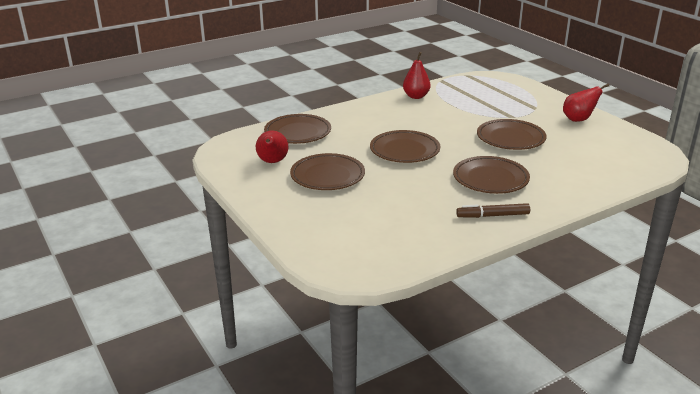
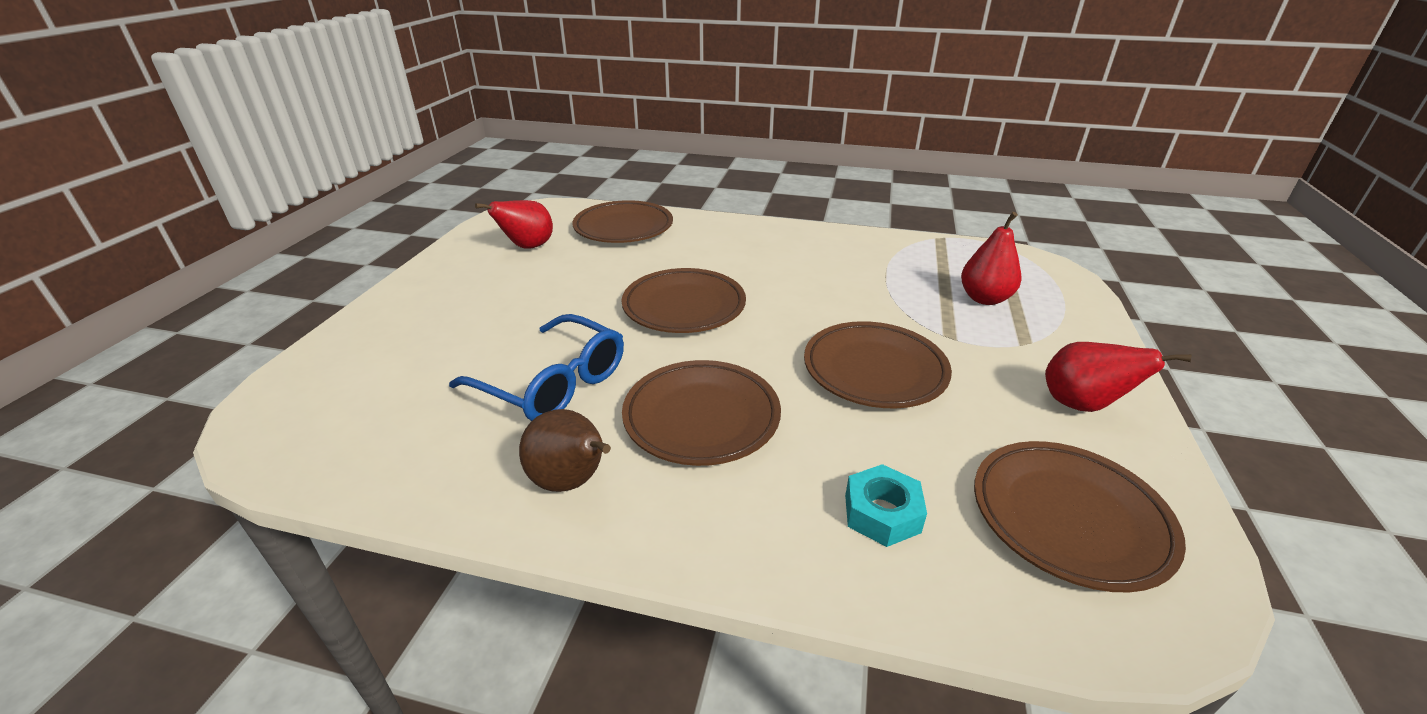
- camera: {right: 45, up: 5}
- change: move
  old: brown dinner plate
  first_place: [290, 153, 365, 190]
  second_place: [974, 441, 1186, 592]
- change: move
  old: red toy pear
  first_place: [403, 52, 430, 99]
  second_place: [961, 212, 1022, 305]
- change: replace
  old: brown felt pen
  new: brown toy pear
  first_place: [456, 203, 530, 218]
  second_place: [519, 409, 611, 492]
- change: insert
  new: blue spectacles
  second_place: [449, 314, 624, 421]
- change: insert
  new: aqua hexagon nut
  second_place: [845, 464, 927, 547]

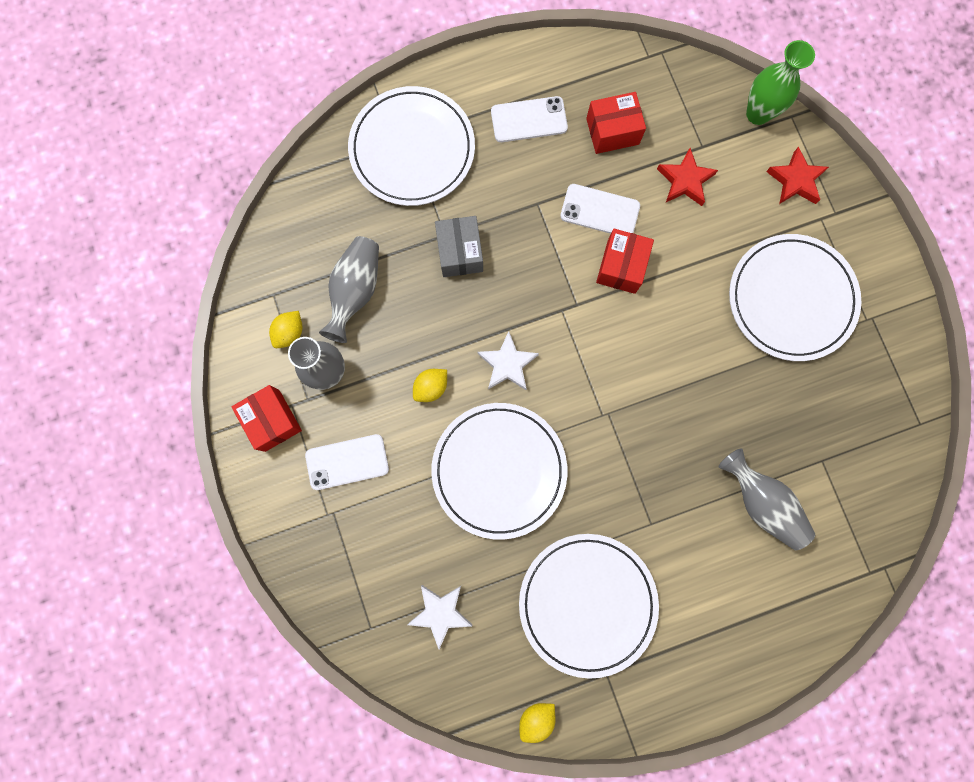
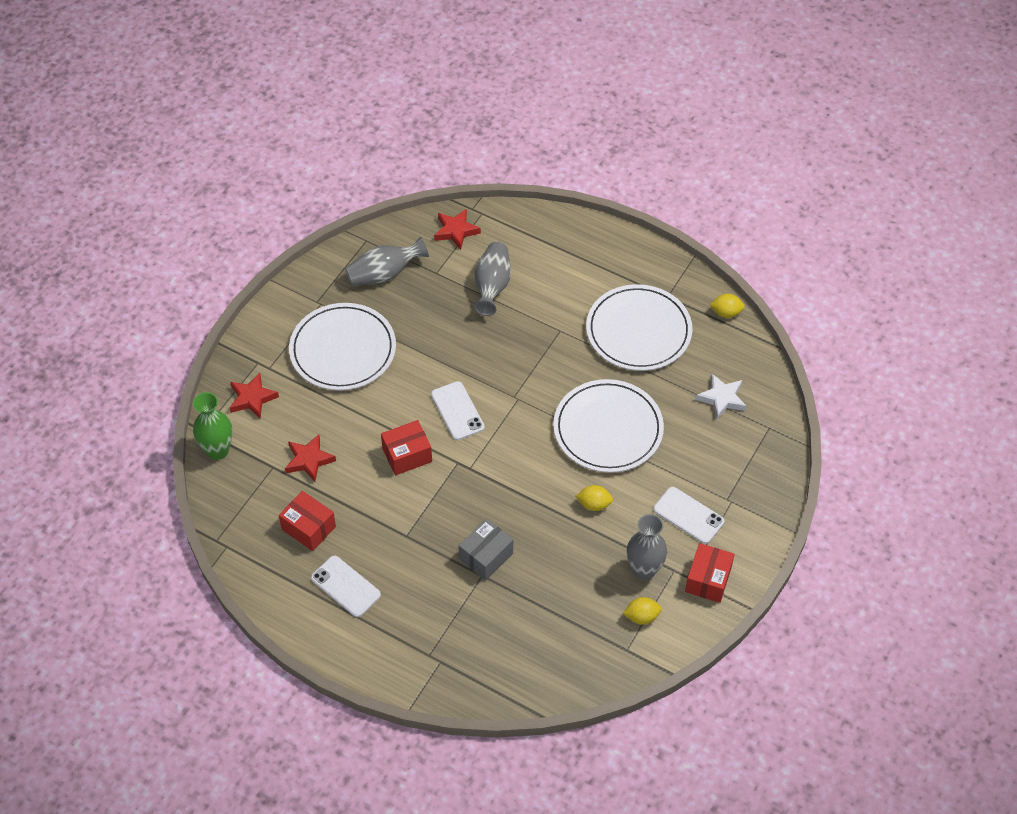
- camera: {right: -130, up: -25}
- change: move
  old: gray vase
  first_place: [319, 236, 379, 343]
  second_place: [345, 236, 429, 286]
- change: delete
  old: pure white dinner plate
  first_place: [348, 86, 475, 206]
- change: delete
  old: pure white star shape
  first_place: [478, 331, 539, 390]
- change: move
  old: pure white phone
  first_place: [560, 184, 640, 234]
  second_place: [431, 381, 485, 440]
- change: insert
  new: red star shape
  second_place: [434, 209, 481, 250]

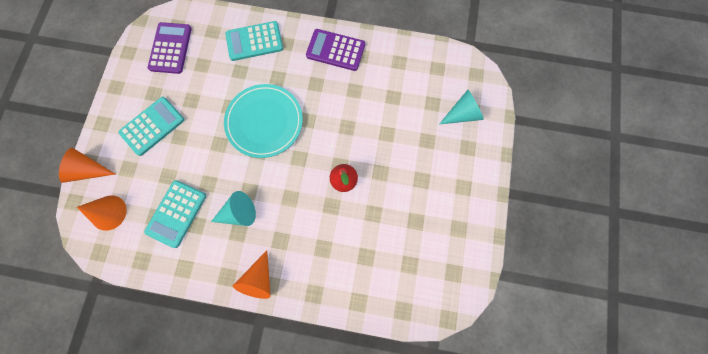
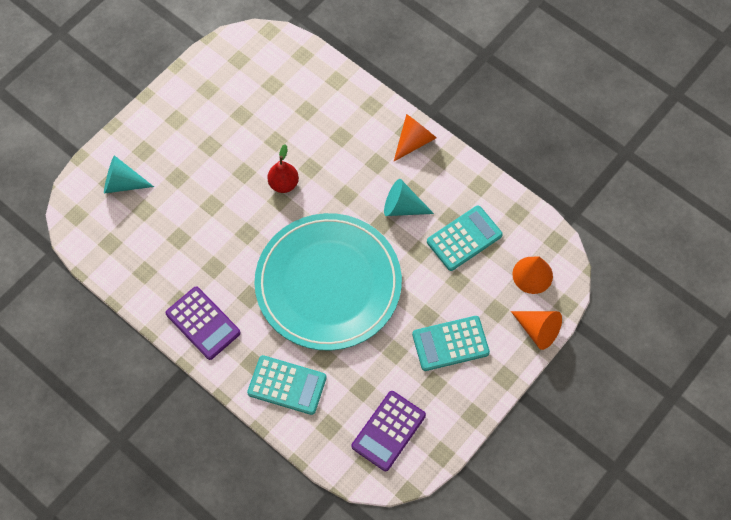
- camera: {right: -150, up: -10}
- change: resize
  old: aqua dinner plate
  first_place: [224, 84, 303, 158]
  second_place: [254, 213, 402, 351]
  factor: 1.55

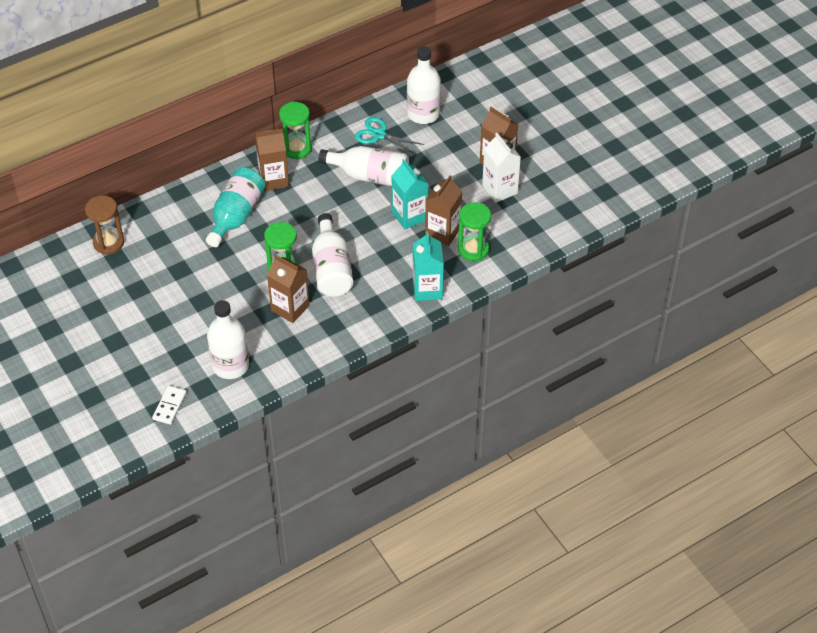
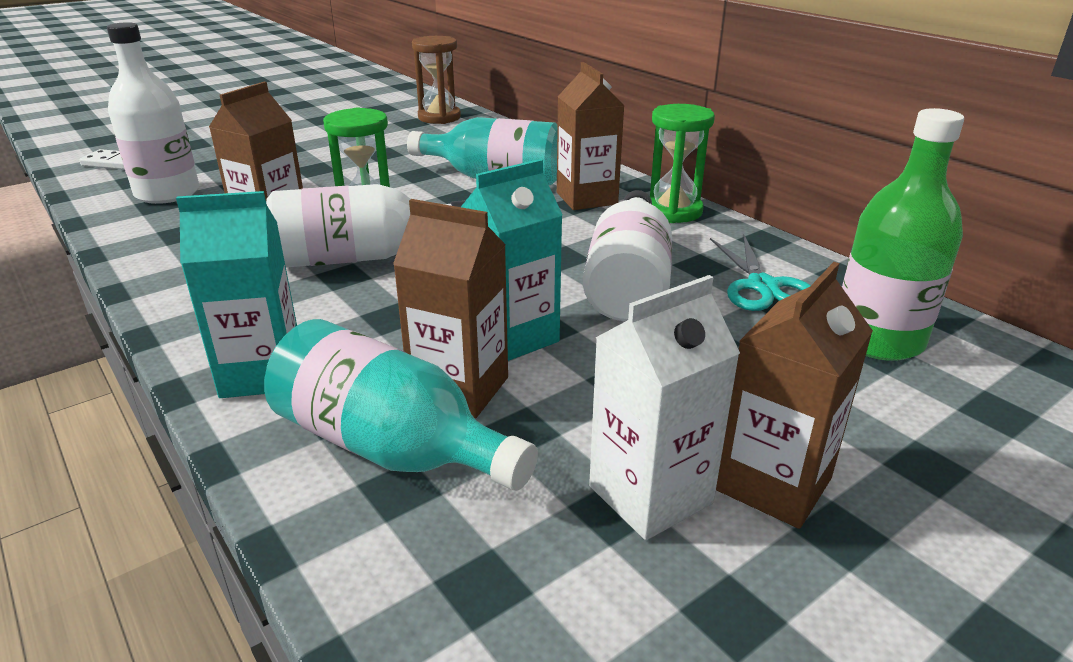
- camera: {right: 85, up: -20}
- change: rotate
  old: aqua pair of scissors
  first_place: [355, 117, 424, 155]
  second_place: [710, 235, 811, 311]
  degrees: 150
- change: recolor
  old: pure white bottle
  new: green bottle
  first_place: [407, 46, 441, 124]
  second_place: [842, 108, 964, 361]
- change: replace
  old: green sandglass
  new: aqua bottle
  first_place: [458, 202, 491, 261]
  second_place: [264, 319, 538, 491]

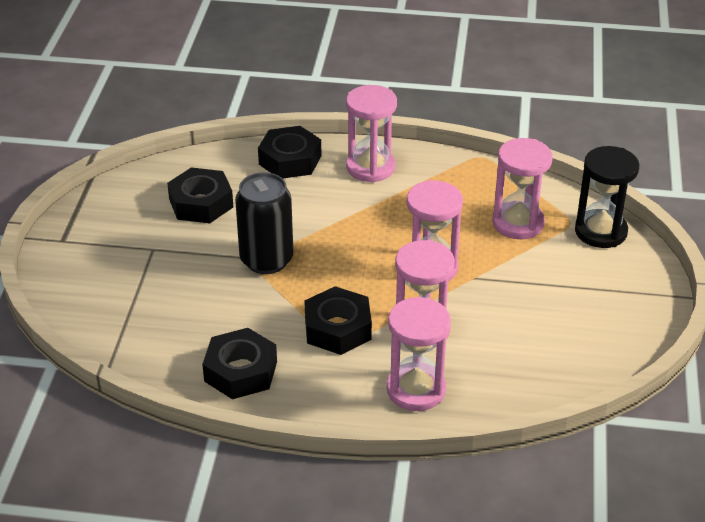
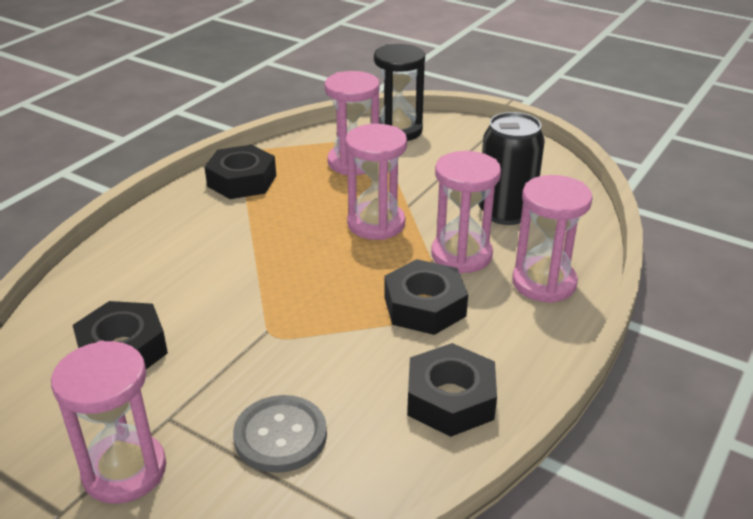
- camera: {right: -65, up: -5}
- change: move
  old: black soda can
  first_place: [235, 172, 294, 274]
  second_place: [478, 112, 545, 225]
- change: move
  old: black hexagon nut
  first_place: [258, 126, 321, 179]
  second_place: [205, 145, 276, 199]
- change: move
  old: rosy sandglass
  first_place: [346, 85, 397, 182]
  second_place: [51, 341, 166, 504]
- change: insert
  new: gray sewing button
  second_place: [233, 395, 327, 473]

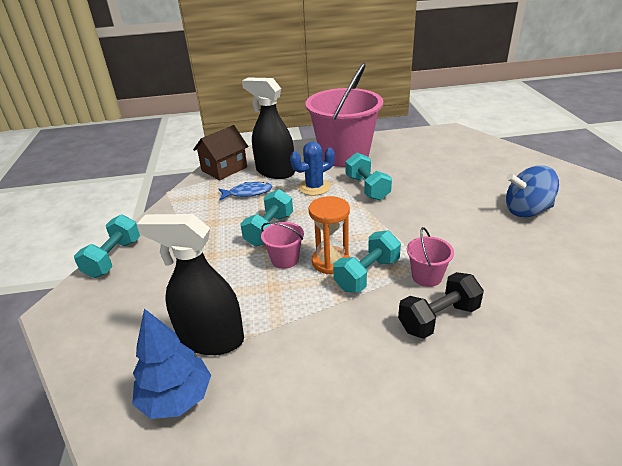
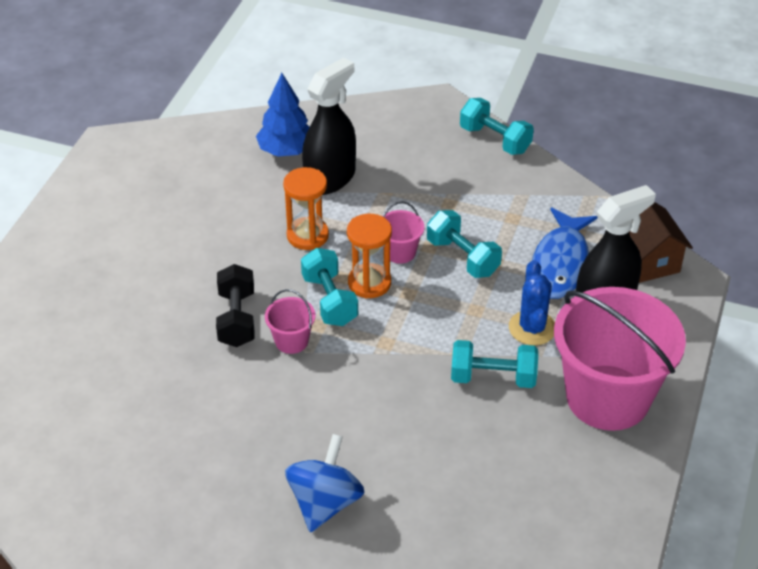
- camera: {right: 115, up: 10}
- change: resize
  old: blue toy fish
  first_place: [219, 182, 272, 200]
  second_place: [532, 208, 598, 299]
  factor: 1.7
- change: insert
  new: orange-coloured sandglass
  second_place: [283, 167, 329, 250]

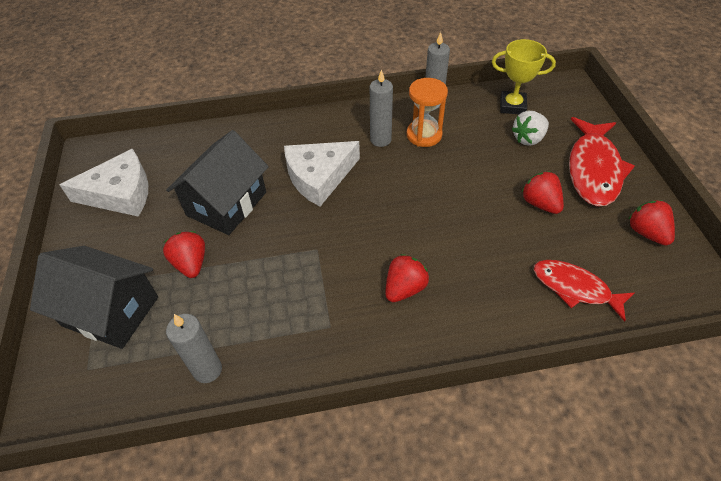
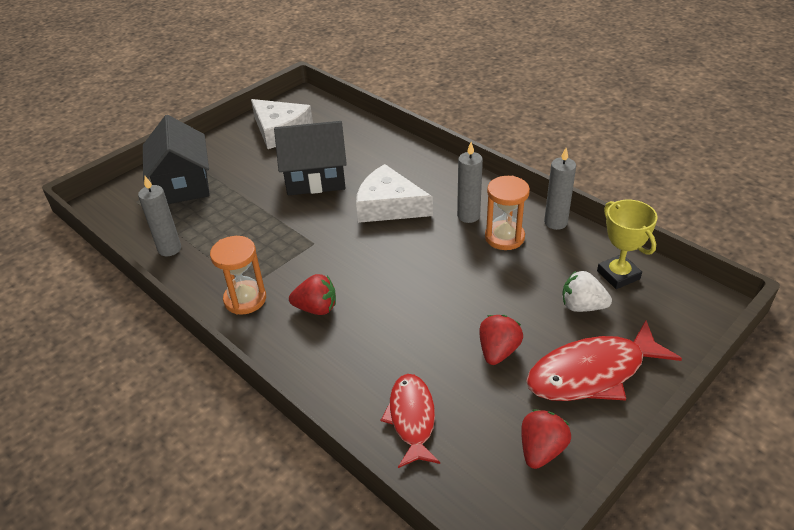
- camera: {right: 55, up: -10}
- change: delete
  old: red berry
  first_place: [163, 231, 205, 278]
- change: insert
  new: orange-coloured sandglass
  second_place: [210, 236, 266, 315]

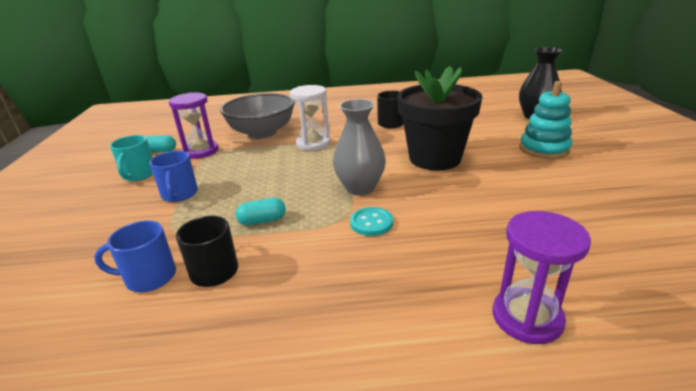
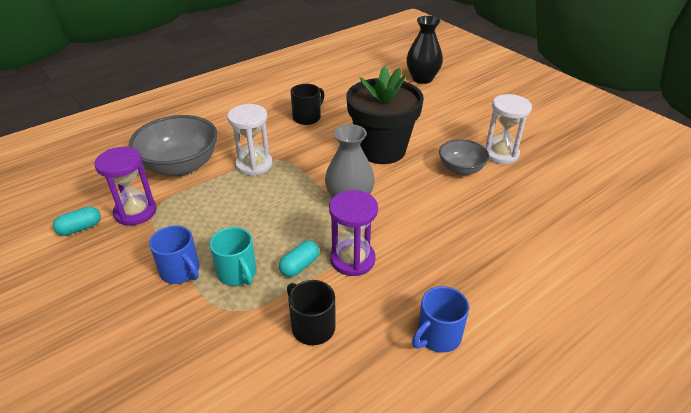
- camera: {right: -35, up: 10}
- change: move
  old: blue mug
  first_place: [94, 220, 176, 292]
  second_place: [412, 286, 469, 353]
- change: move
  old: aqua mug
  first_place: [110, 135, 153, 181]
  second_place: [210, 227, 257, 286]
- change: delete
  old: aqua sewing button
  first_place: [350, 207, 393, 236]
- change: move
  old: purple sandglass
  first_place: [493, 211, 591, 344]
  second_place: [329, 190, 378, 276]
- change: delete
  old: aqua stacking toy
  first_place: [519, 81, 572, 159]
- change: insert
  new: gray serving bowl
  second_place: [439, 139, 489, 175]
- change: insert
  new: pure white sandglass
  second_place: [484, 94, 532, 164]

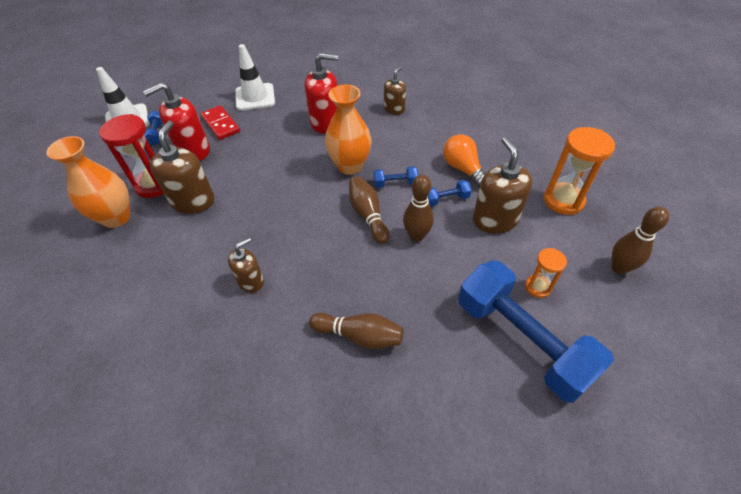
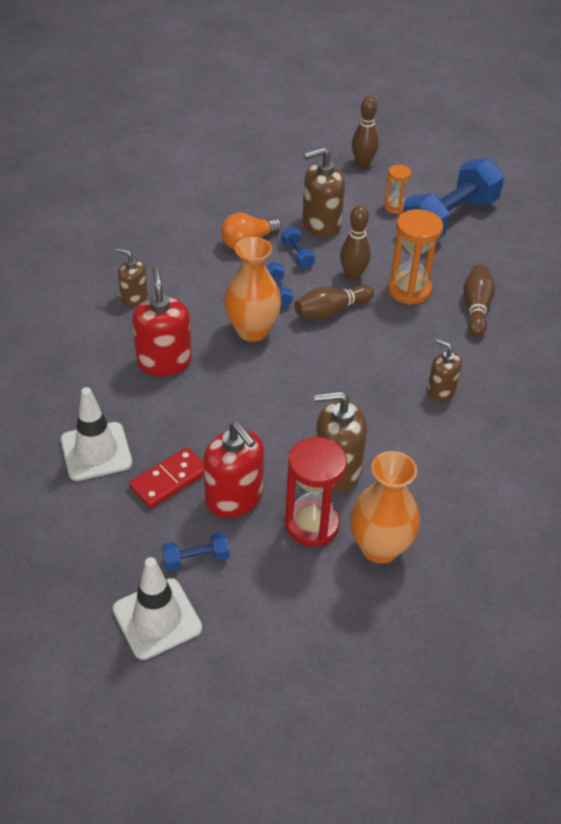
- camera: {right: -100, up: -5}
- change: move
  old: orange-coloured sandglass
  first_place: [543, 127, 615, 215]
  second_place: [388, 209, 443, 305]

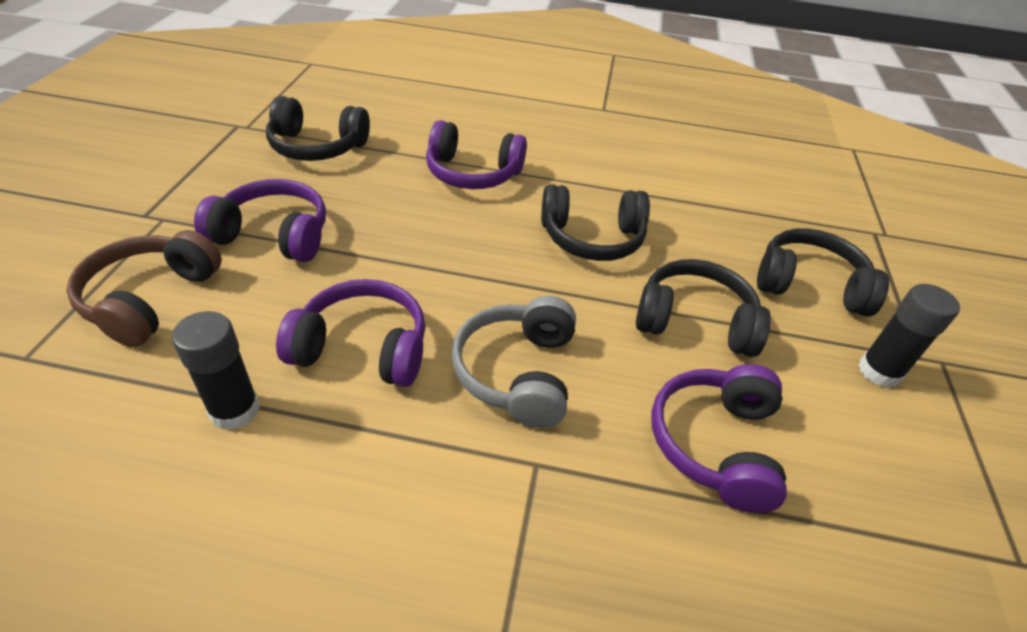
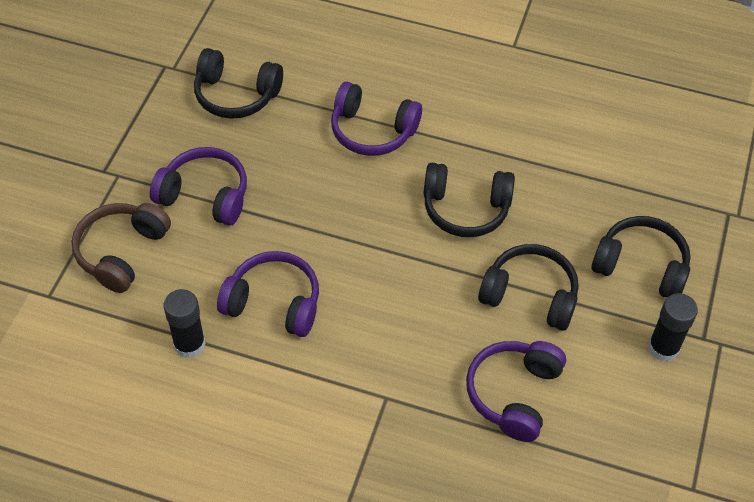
- camera: {right: 10, up: 10}
- change: delete
  old: gray over-ear headphones
  first_place: [451, 296, 576, 428]

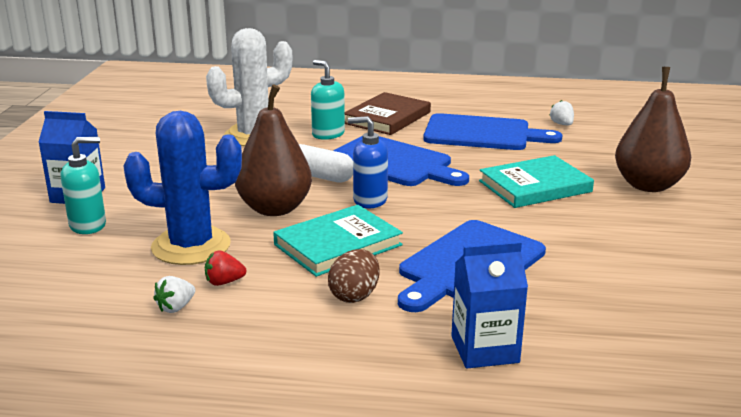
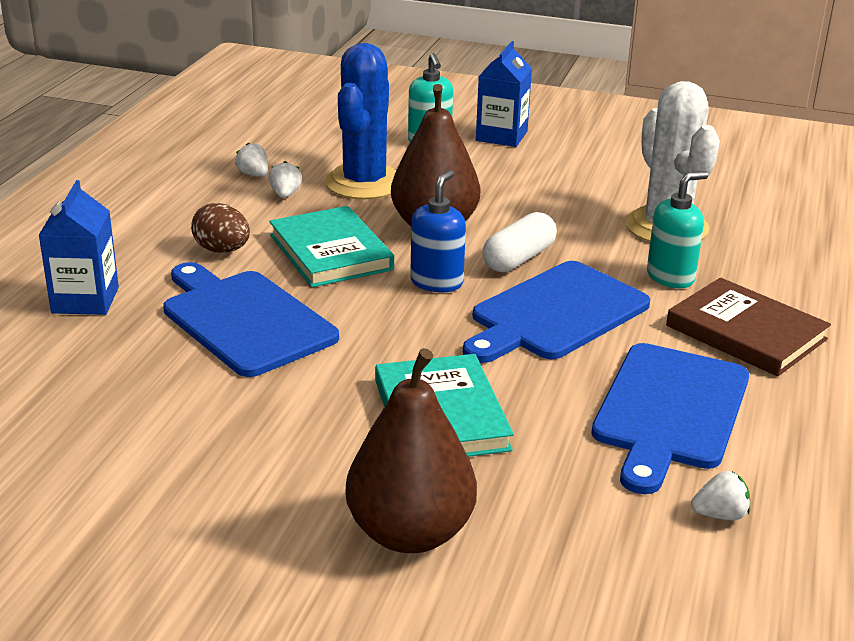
- camera: {right: 100, up: 5}
- change: recolor
  old: red berry
  new: pure white berry
  first_place: [205, 250, 246, 286]
  second_place: [268, 161, 302, 198]

